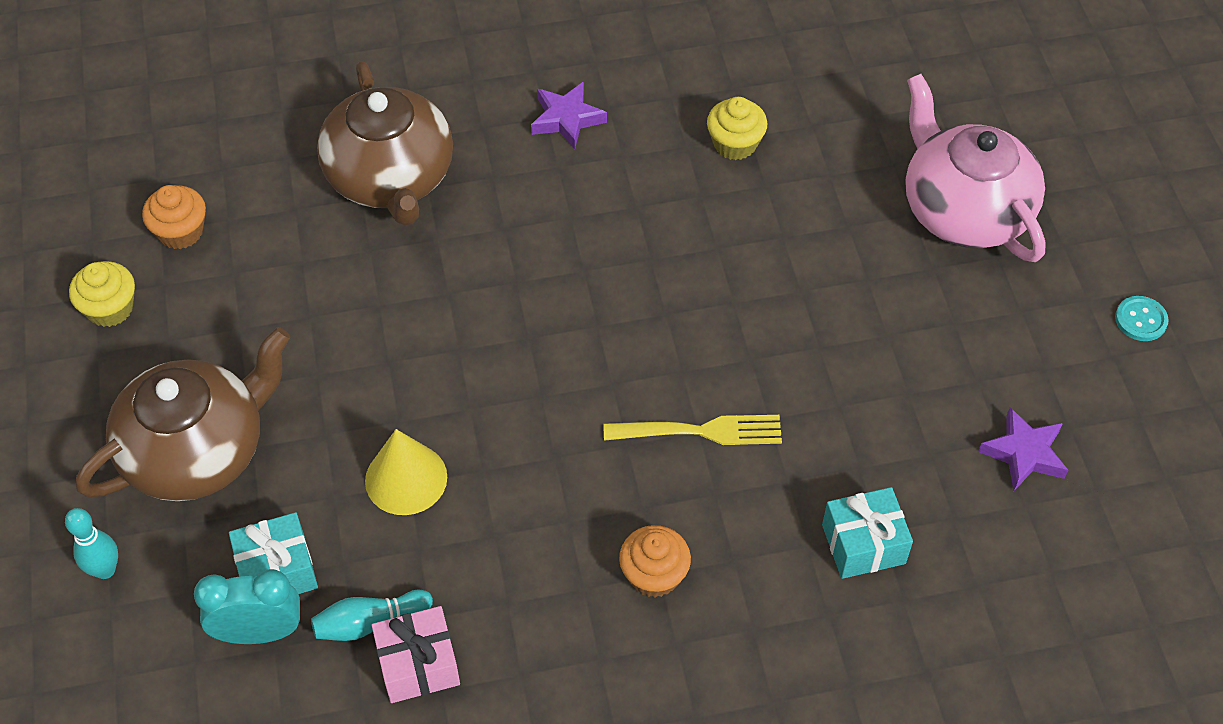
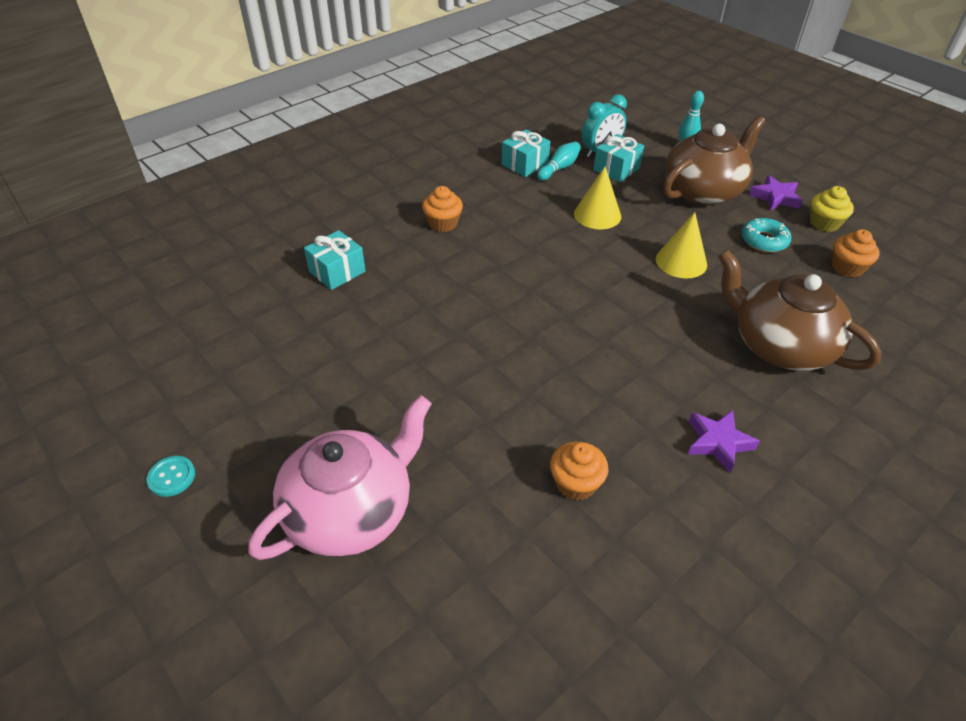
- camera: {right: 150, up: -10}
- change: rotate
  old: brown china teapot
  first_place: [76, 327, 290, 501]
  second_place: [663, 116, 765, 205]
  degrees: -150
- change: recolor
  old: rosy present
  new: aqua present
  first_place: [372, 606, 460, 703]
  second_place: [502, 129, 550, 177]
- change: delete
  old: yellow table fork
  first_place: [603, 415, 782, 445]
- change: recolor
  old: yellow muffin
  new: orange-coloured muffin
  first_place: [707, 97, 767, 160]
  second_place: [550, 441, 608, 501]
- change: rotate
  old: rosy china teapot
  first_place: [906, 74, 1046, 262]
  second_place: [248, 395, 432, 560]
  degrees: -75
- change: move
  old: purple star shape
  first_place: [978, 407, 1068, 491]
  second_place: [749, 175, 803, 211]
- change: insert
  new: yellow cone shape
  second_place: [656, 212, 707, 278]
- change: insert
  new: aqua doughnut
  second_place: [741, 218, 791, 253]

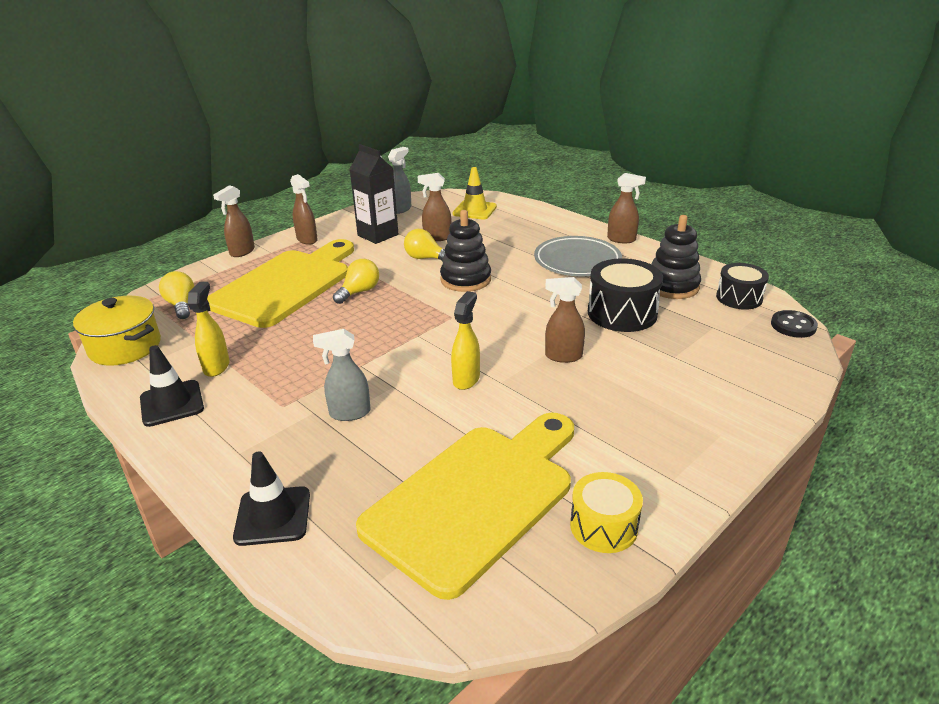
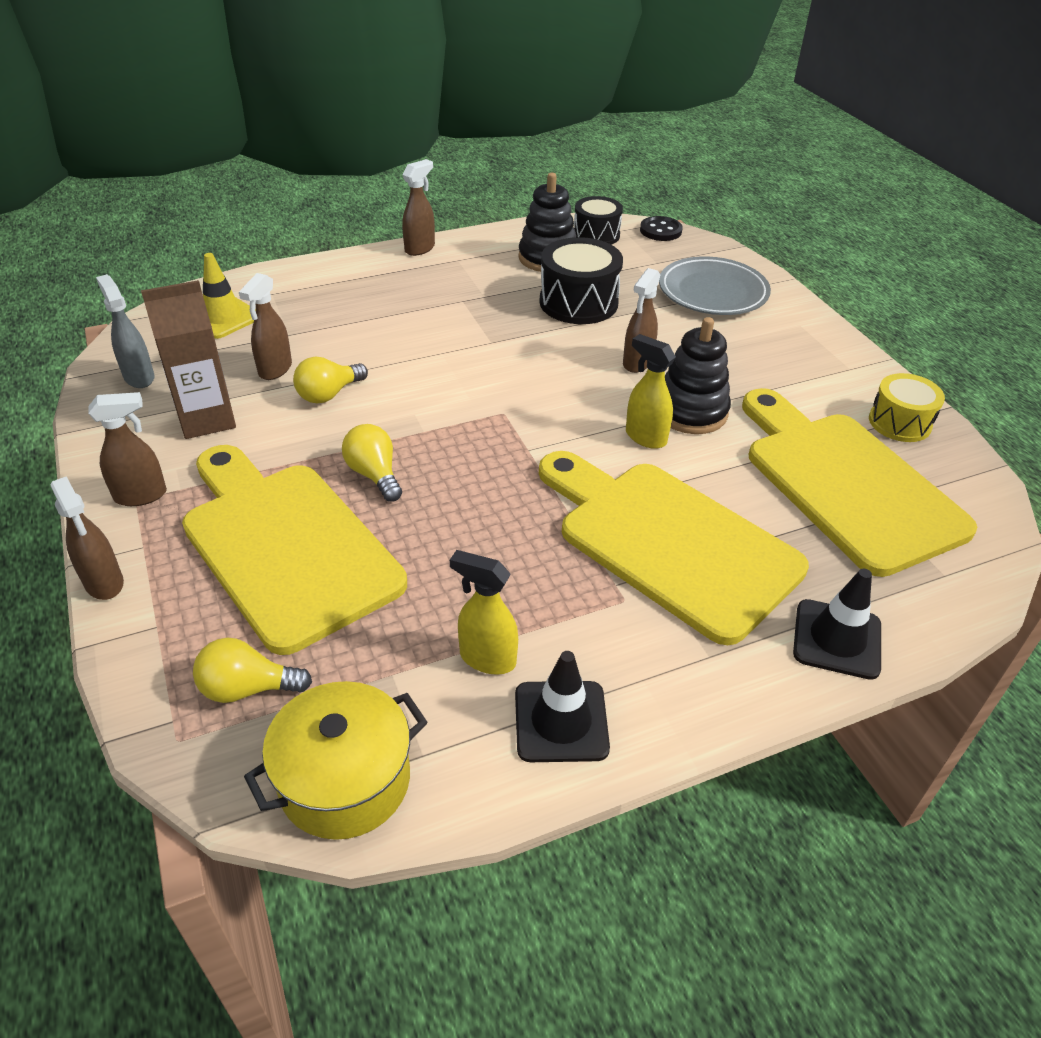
- camera: {right: -70, up: 10}
- change: replace
  old: gray sprayer
  new: yellow chopping board
  first_place: [313, 329, 371, 421]
  second_place: [539, 451, 809, 645]
- change: recolor
  old: black carton
  new: brown carton
  first_place: [350, 144, 398, 244]
  second_place: [141, 280, 236, 439]
- change: move
  old: black stacking toy
  first_place: [440, 210, 491, 292]
  second_place: [665, 317, 731, 434]
- change: move
  old: gray dinner plate
  first_place: [534, 236, 622, 276]
  second_place: [659, 256, 771, 315]

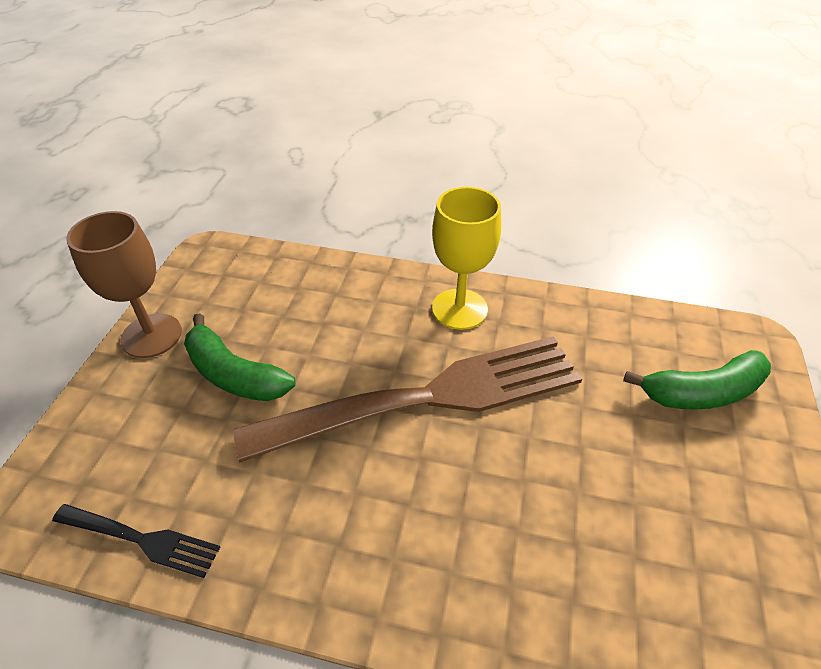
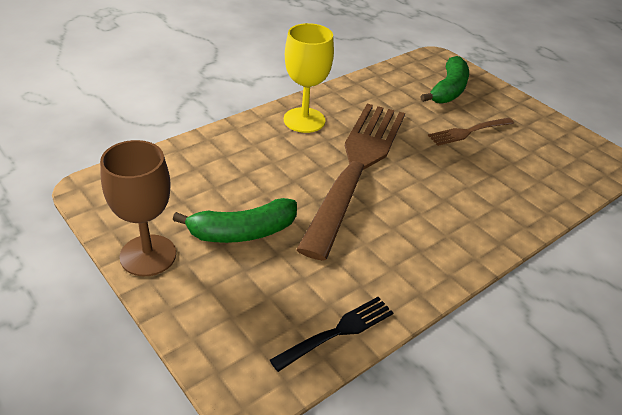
- camera: {right: -55, up: -5}
- change: insert
  new: brown table fork
  second_place: [428, 118, 514, 146]

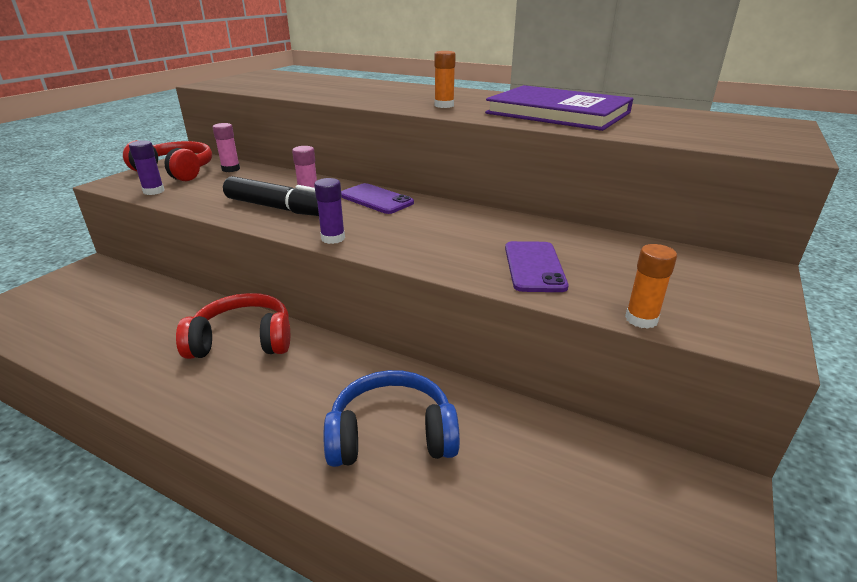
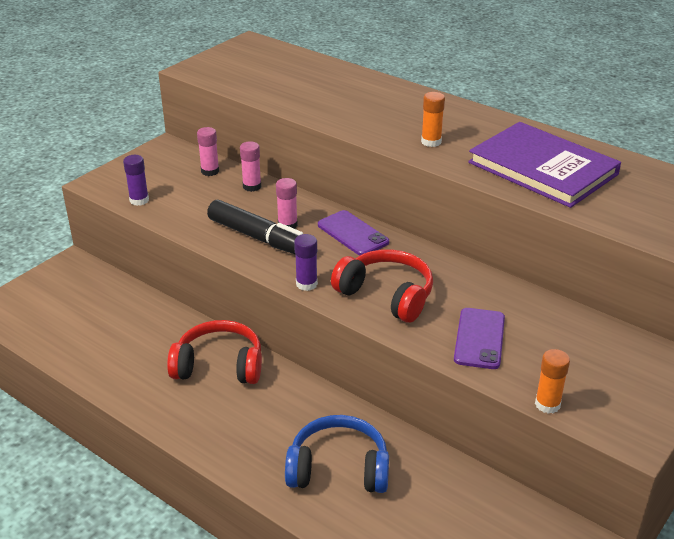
- camera: {right: 10, up: 5}
- change: move
  old: red over-ear headphones
  first_place: [123, 140, 212, 181]
  second_place: [331, 249, 433, 323]
- change: insert
  new: rosy glue
  second_place: [240, 142, 261, 192]

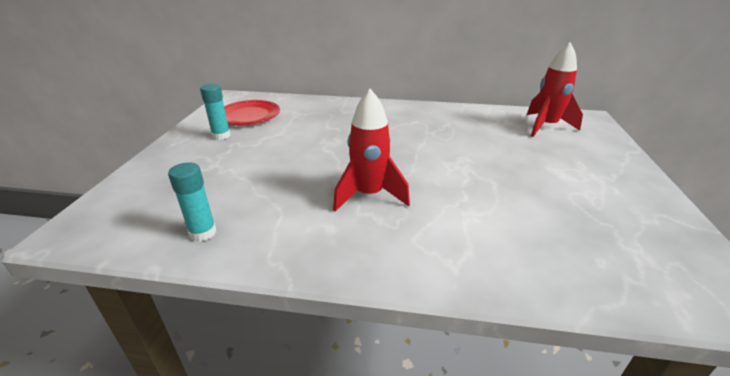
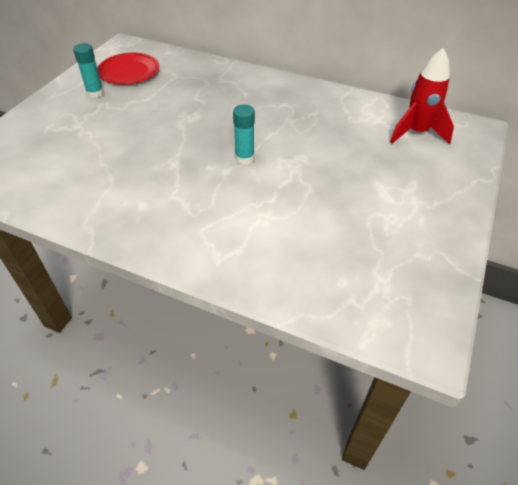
- camera: {right: 15, up: 15}
- change: move
  old: aqua glue
  first_place: [168, 162, 216, 242]
  second_place: [233, 104, 255, 164]
- change: delete
  old: red rocket
  first_place: [333, 89, 410, 212]

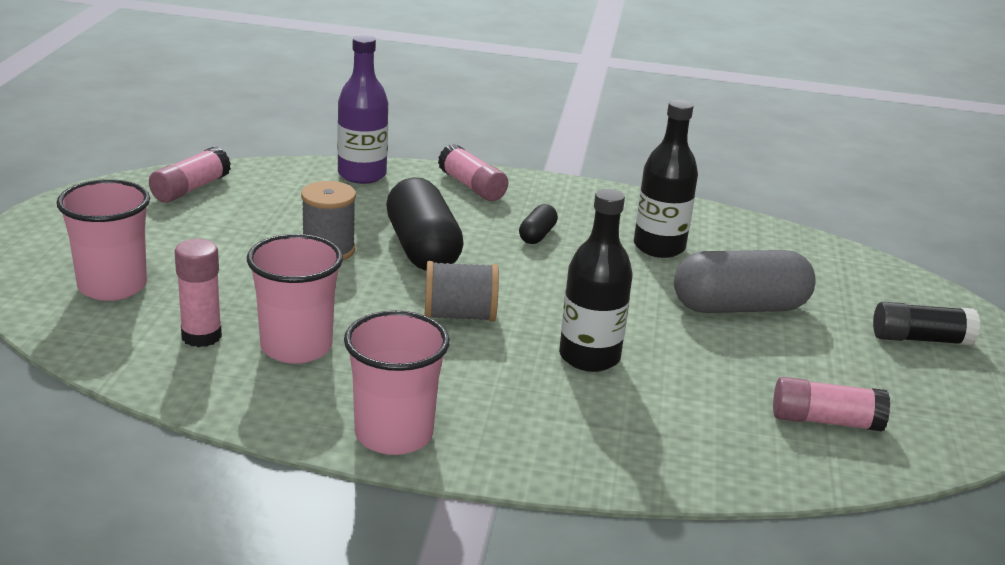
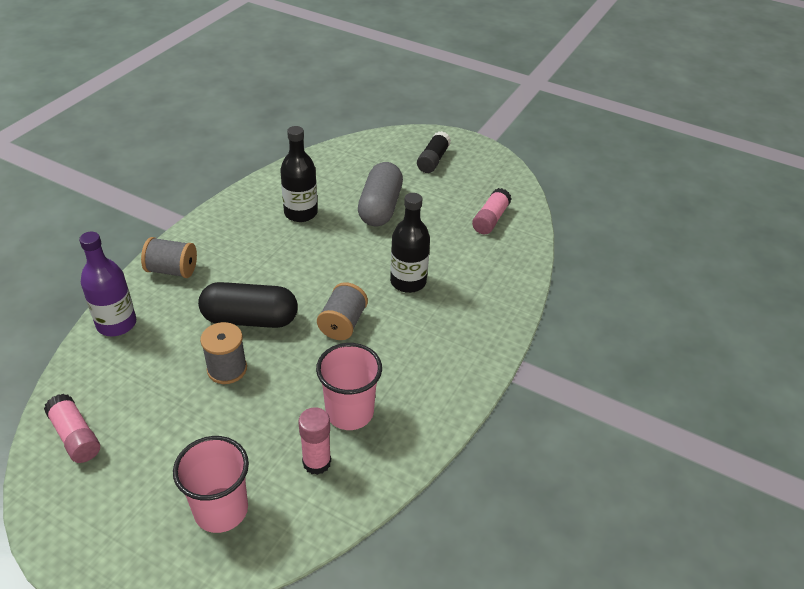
- camera: {right: -70, up: 15}
- change: delete
  old: rosy cup
  first_place: [344, 311, 450, 455]
- change: replace
  old: rosy glue
  new: gray spool
  first_place: [438, 144, 508, 201]
  second_place: [141, 237, 197, 278]
- change: delete
  old: black capsule
  first_place: [519, 204, 558, 244]

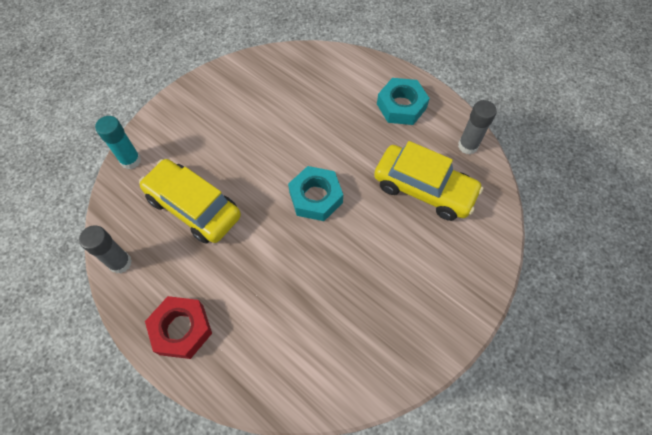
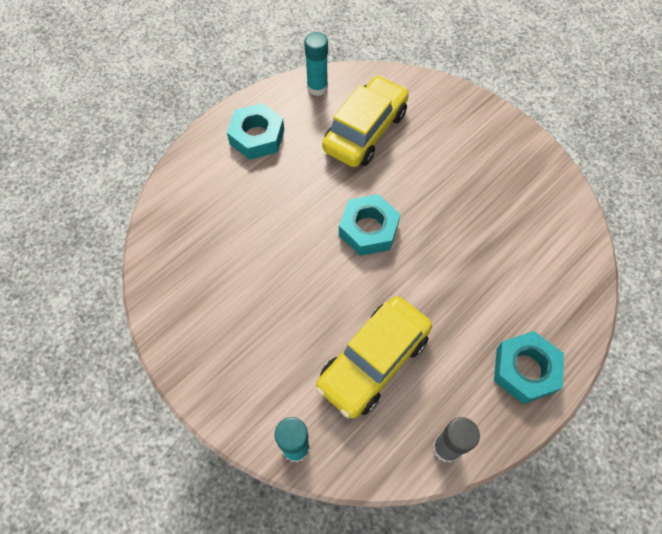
- camera: {right: -85, up: 0}
- change: recolor
  old: red hexagon nut
  new: aqua hexagon nut
  first_place: [145, 296, 212, 359]
  second_place: [494, 331, 564, 404]
- change: recolor
  old: gray glue
  new: aqua glue
  first_place: [458, 100, 497, 154]
  second_place: [304, 32, 328, 96]

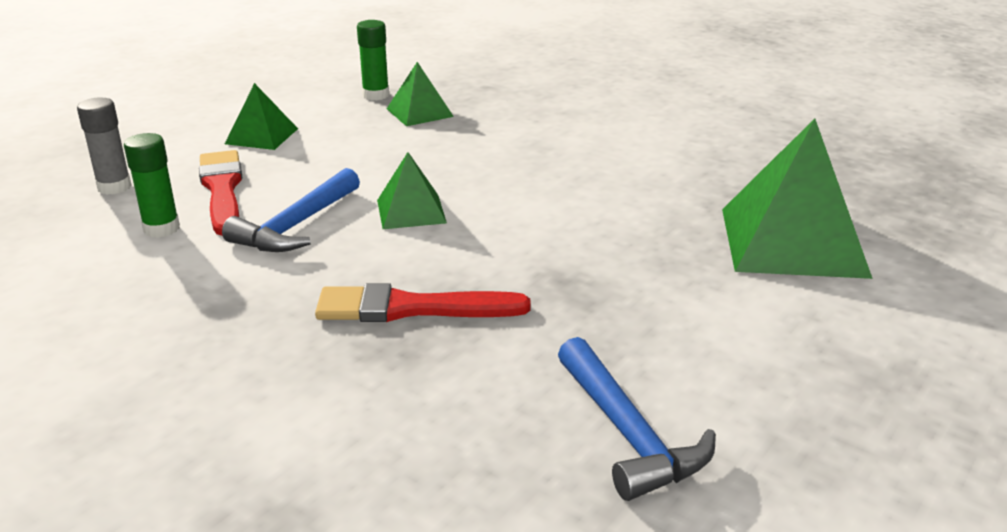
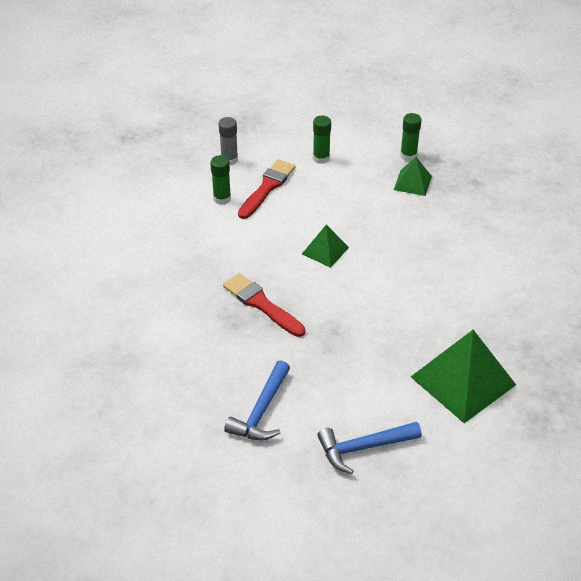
- camera: {right: 45, up: 15}
- change: move
  old: blue carpenter's hammer
  first_place: [222, 168, 360, 252]
  second_place: [317, 422, 422, 474]
- change: replace
  old: green pyramid
  new: green glue
  first_place: [225, 83, 298, 150]
  second_place: [313, 116, 331, 164]

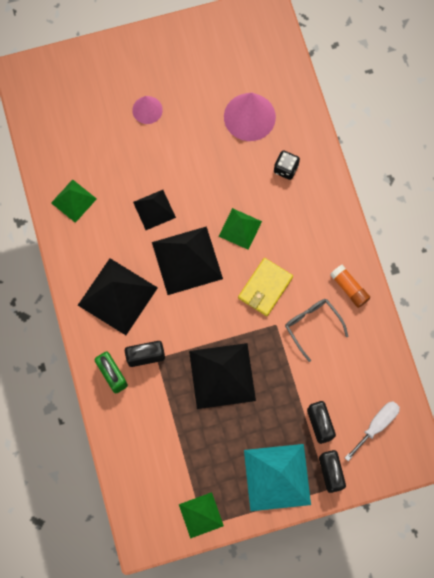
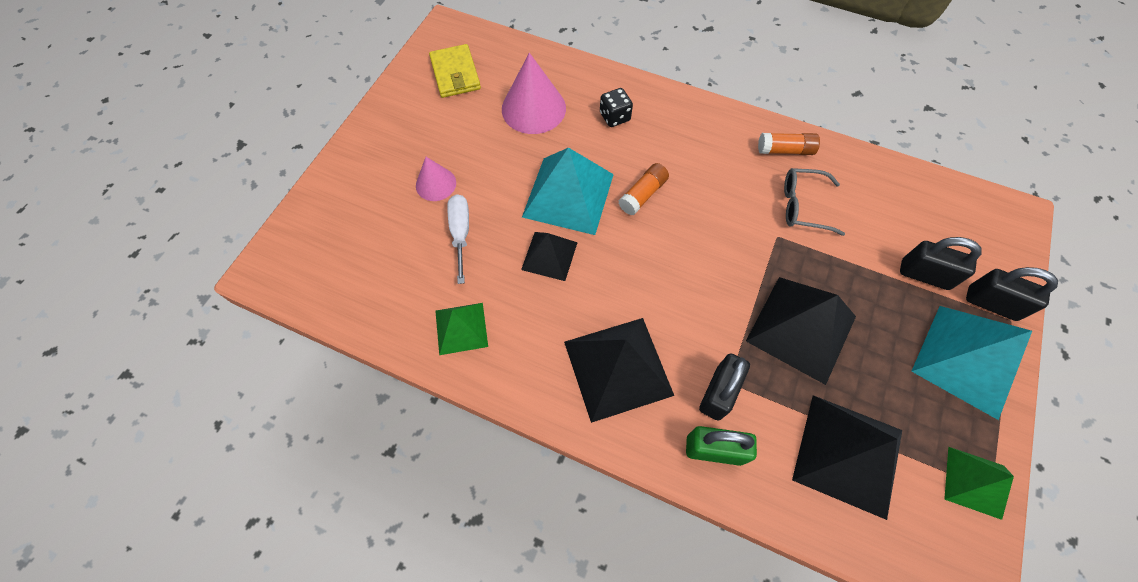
- camera: {right: -50, up: -10}
- change: move
  old: black pyramid
  first_place: [152, 226, 223, 295]
  second_place: [792, 395, 902, 520]
- change: replace
  old: green pyramid
  new: orange-coloured glue
  first_place: [219, 208, 262, 250]
  second_place: [619, 163, 669, 215]
- change: move
  old: yellow wallet
  first_place: [238, 258, 293, 316]
  second_place: [429, 44, 481, 98]
- change: move
  old: pure white hand screwdriver
  first_place: [345, 401, 400, 461]
  second_place: [447, 194, 469, 284]
- change: insert
  new: aqua pyramid
  second_place: [522, 147, 614, 235]

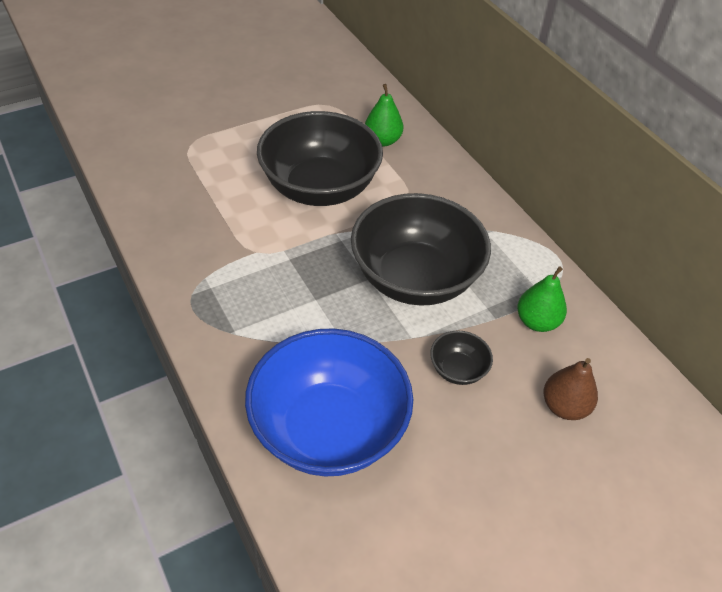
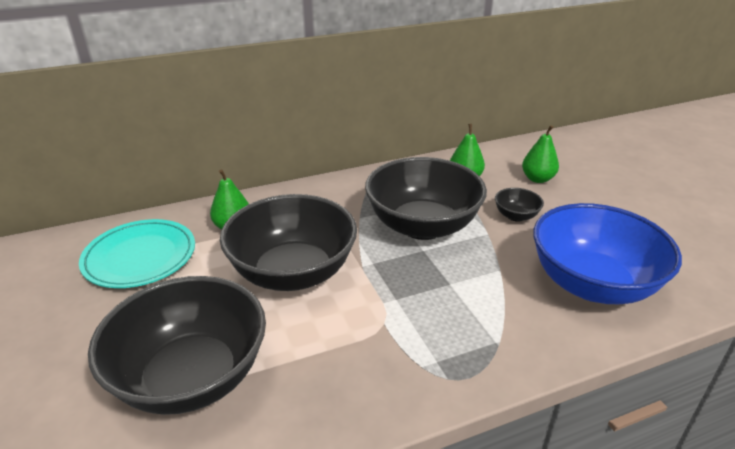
- camera: {right: -80, up: -15}
- change: recolor
  old: brown toy pear
  new: green toy pear
  first_place: [544, 358, 598, 420]
  second_place: [522, 125, 559, 183]
- change: insert
  new: aqua dinner plate
  second_place: [79, 219, 195, 288]
- change: insert
  new: black serving bowl
  second_place: [88, 276, 266, 415]

